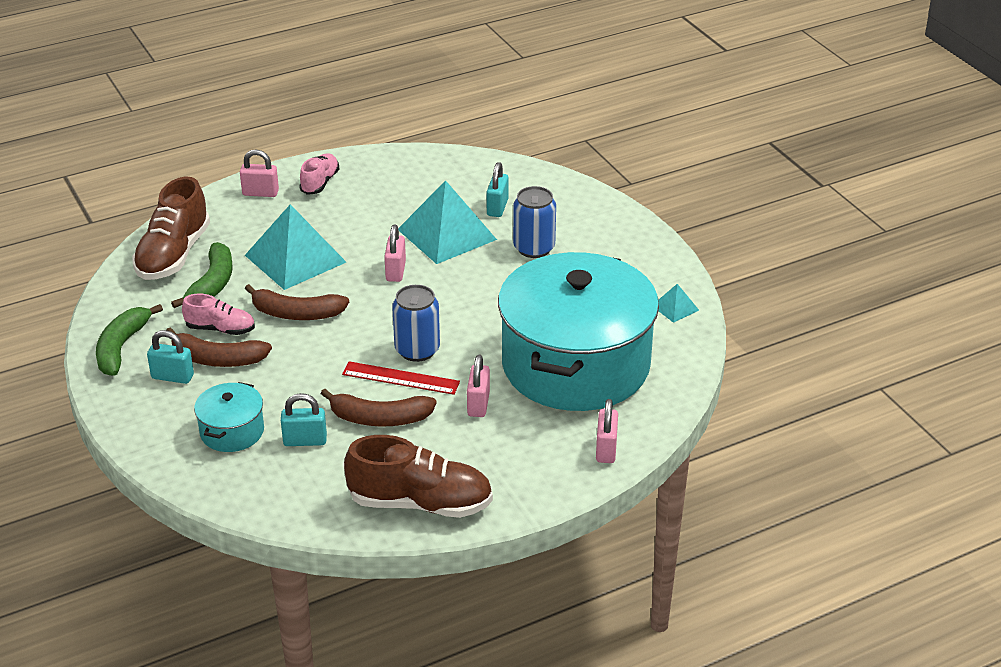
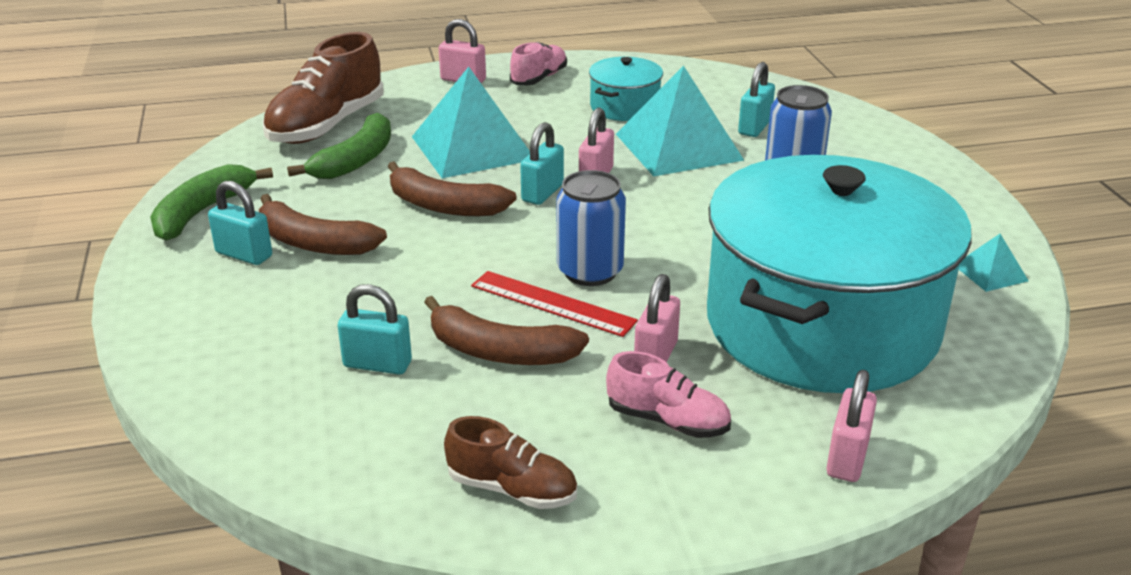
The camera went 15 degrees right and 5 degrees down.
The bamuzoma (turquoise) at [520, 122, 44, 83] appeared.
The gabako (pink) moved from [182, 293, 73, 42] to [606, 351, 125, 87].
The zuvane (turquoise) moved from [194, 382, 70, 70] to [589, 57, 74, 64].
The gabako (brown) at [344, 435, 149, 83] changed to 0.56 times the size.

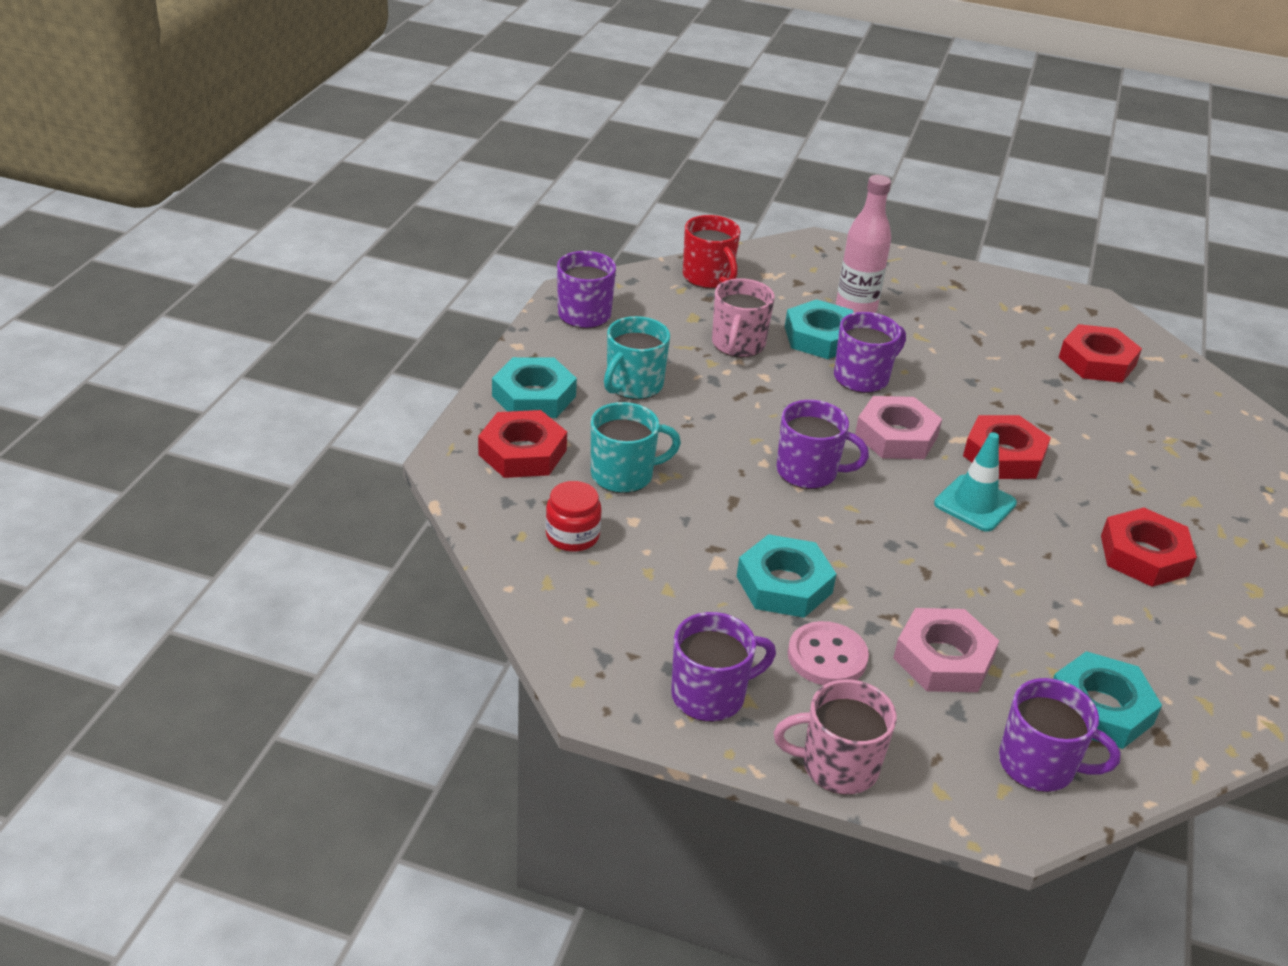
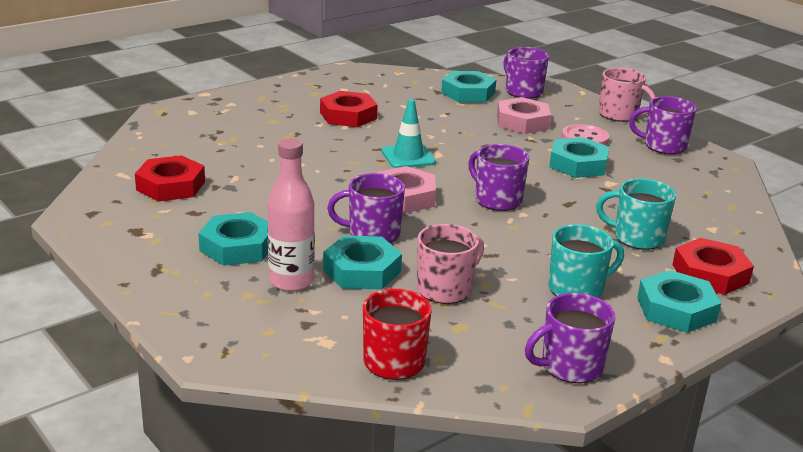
The camera went 145 degrees left and 10 degrees down.
The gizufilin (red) at [546, 481, 55, 71] disappeared.
The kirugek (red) at [963, 415, 88, 64] disappeared.
The kirugek (turquoise) at [198, 212, 70, 54] appeared.

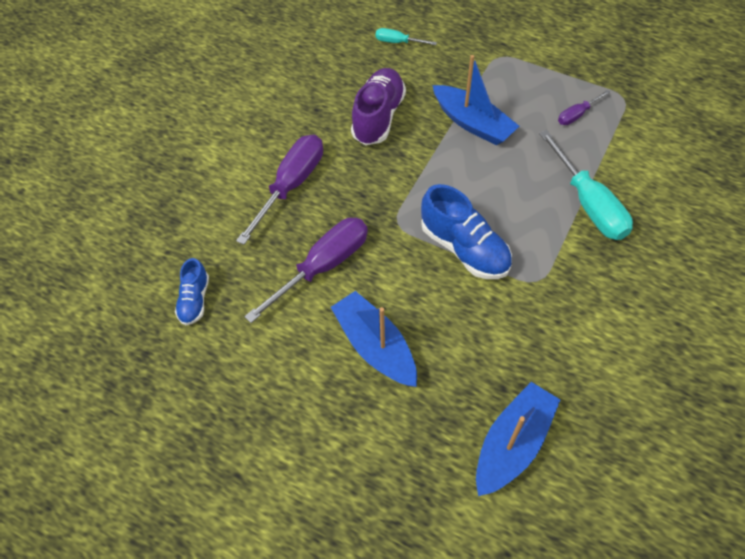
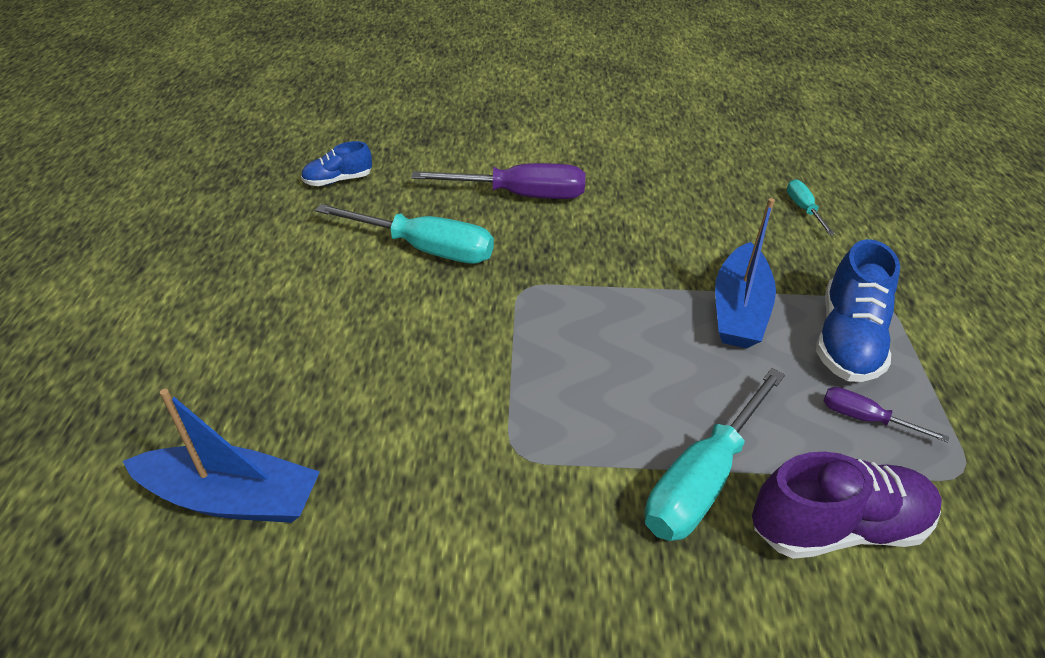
The camera went 60 degrees right and 15 degrees down.
The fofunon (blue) at [331, 291, 86, 96] disappeared.
The gabako (purple) moved from [351, 68, 55, 77] to [752, 452, 190, 107].
The gabako (blue) moved from [421, 184, 91, 95] to [816, 239, 84, 143].
The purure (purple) at [244, 218, 124, 105] became the purure (turquoise) at [315, 204, 179, 60].

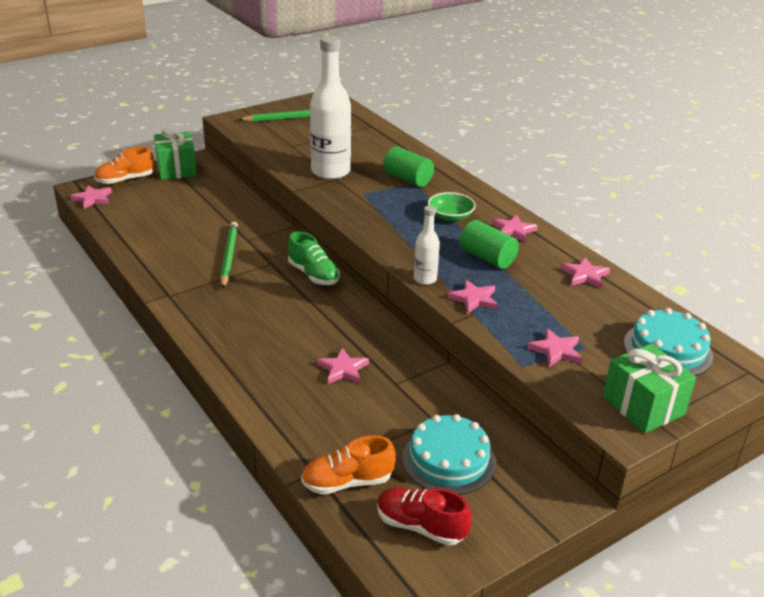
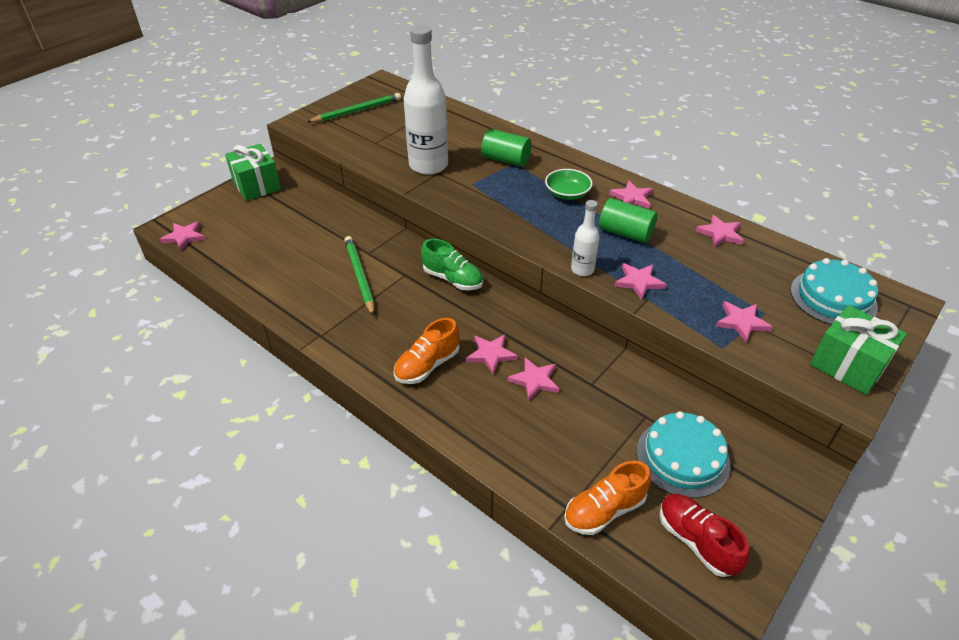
The camera went 15 degrees left and 10 degrees up.
The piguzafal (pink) at [466, 334, 51, 40] appeared.
The gabako (orange) moved from [94, 147, 60, 37] to [393, 318, 67, 66].
The gabako (red) at [377, 487, 95, 59] turned 45 degrees clockwise.

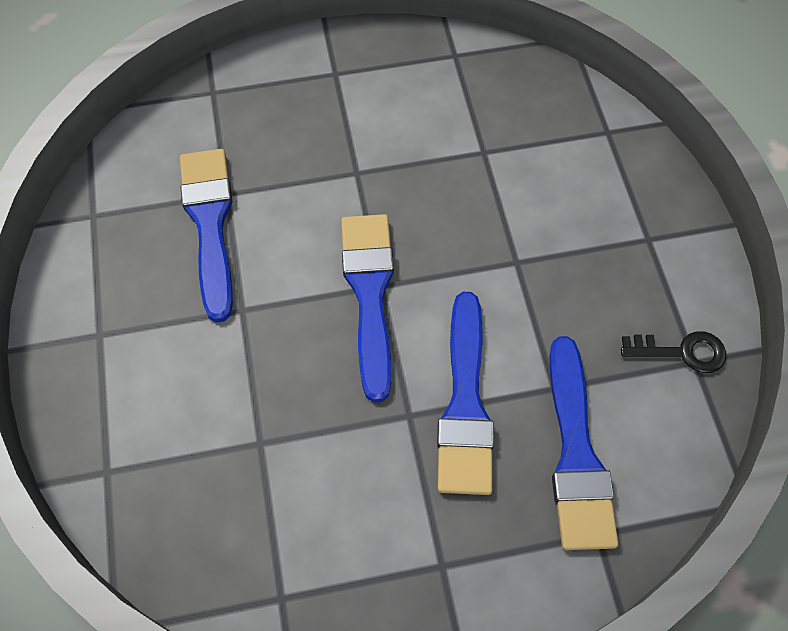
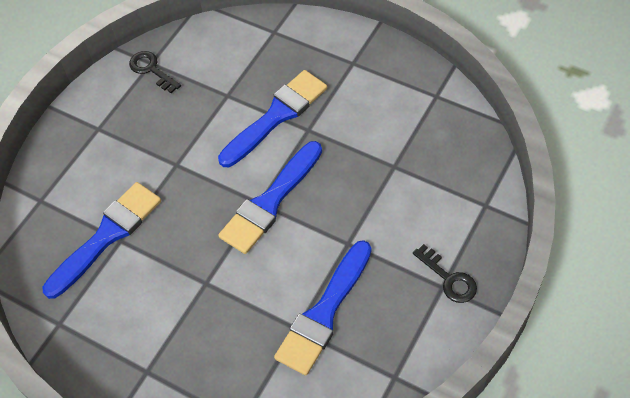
The camera went 135 degrees left and 5 degrees down.
The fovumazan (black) at [413, 244, 64, 59] appeared.
The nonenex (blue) moved from [549, 336, 69, 214] to [42, 182, 119, 117].

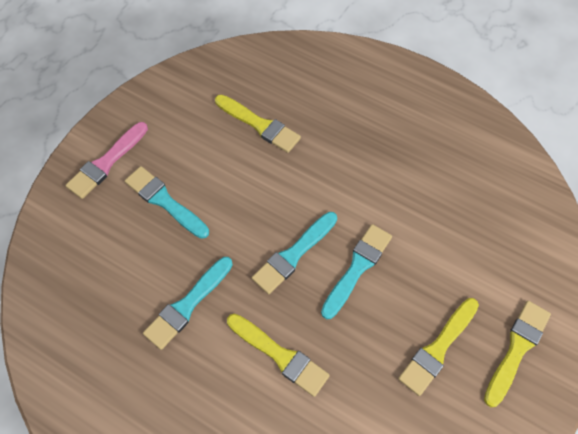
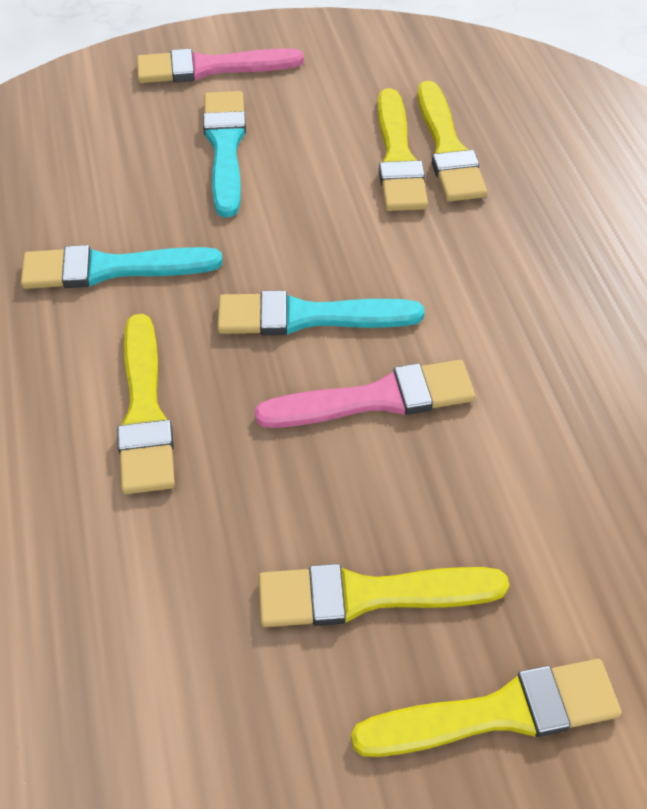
The camera went 45 degrees right and 10 degrees down.
The nonenex (yellow) at [378, 88, 50, 123] appeared.
The nonenex (turquoise) at [321, 224, 71, 95] became the nonenex (pink) at [255, 360, 220, 68].

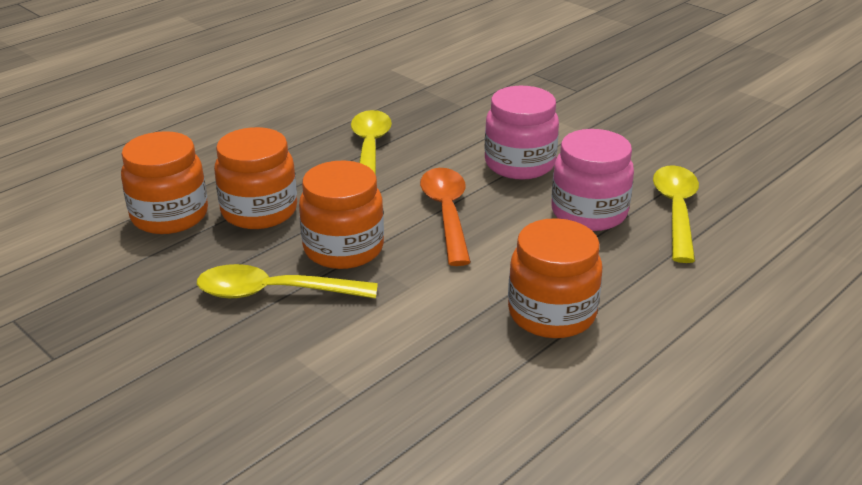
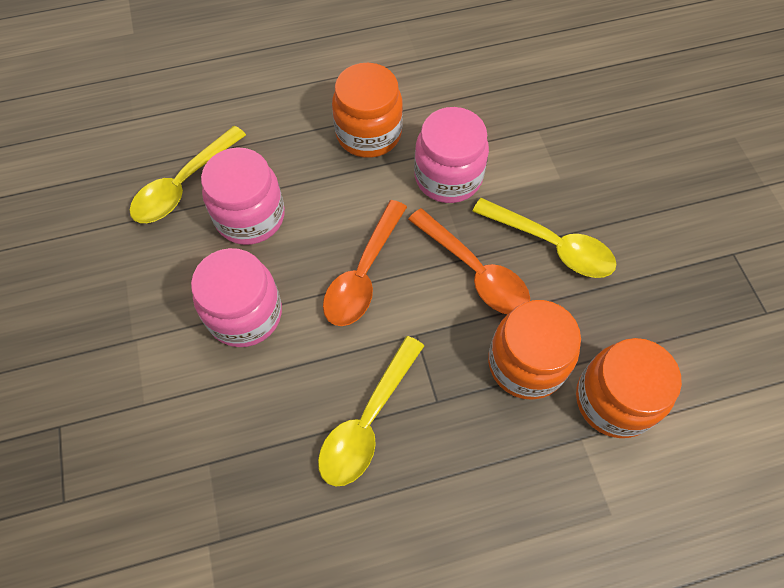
The camera went 150 degrees left and 30 degrees up.
The gizufilin (pink) at [414, 107, 75, 96] appeared.
The gizufilin (orange) at [299, 161, 85, 108] was replaced by the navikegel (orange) at [408, 208, 122, 106].

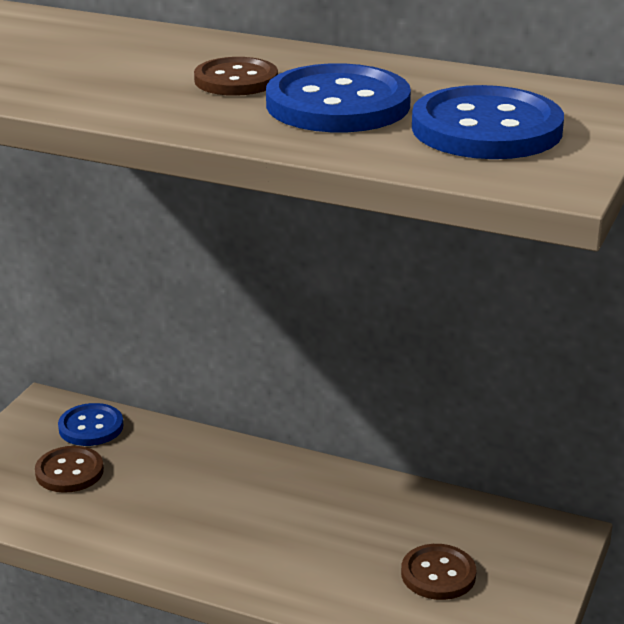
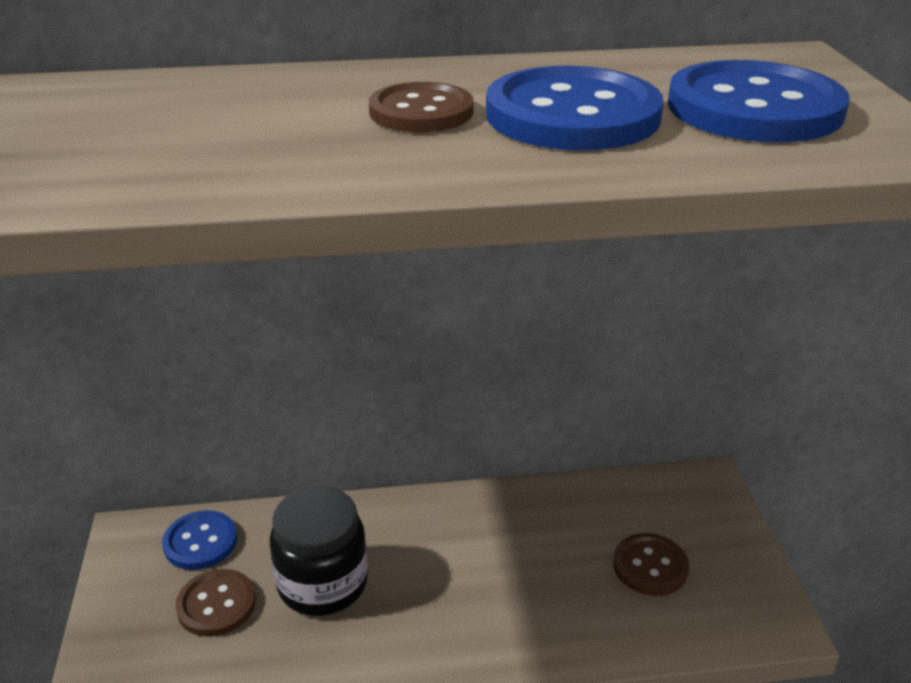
The camera went 30 degrees left and 5 degrees up.
The gizufilin (black) at [270, 486, 98, 130] appeared.

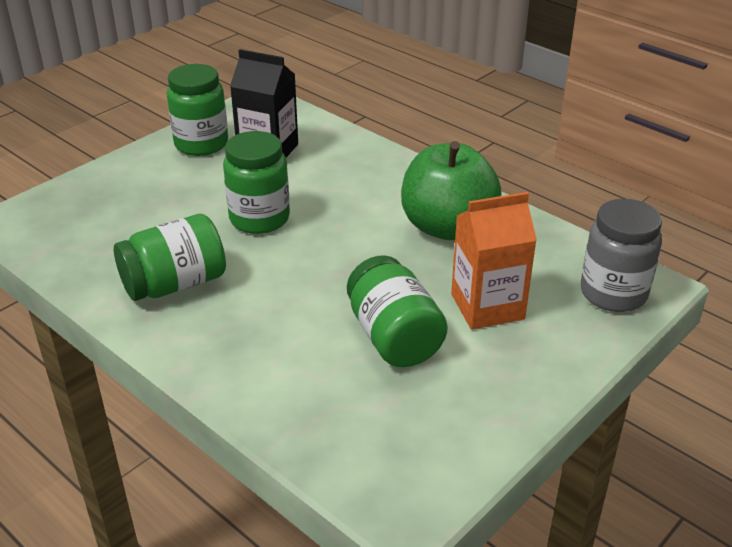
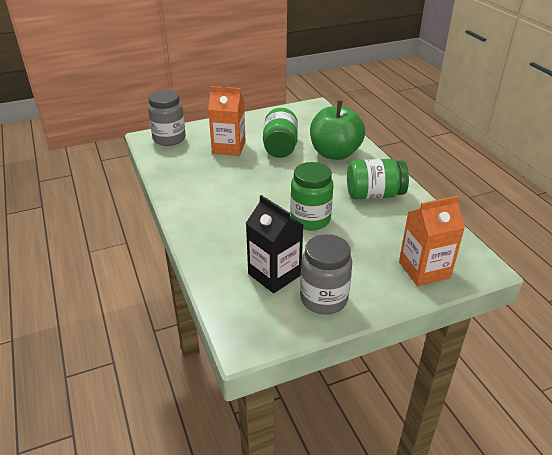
The camera went 155 degrees left and 0 degrees up.
The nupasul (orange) at [399, 196, 66, 90] appeared.
The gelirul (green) moved from [401, 141, 100, 99] to [310, 100, 55, 60].
The gizufilin (green) at [167, 64, 61, 92] became the gizufilin (grey) at [300, 234, 52, 80].

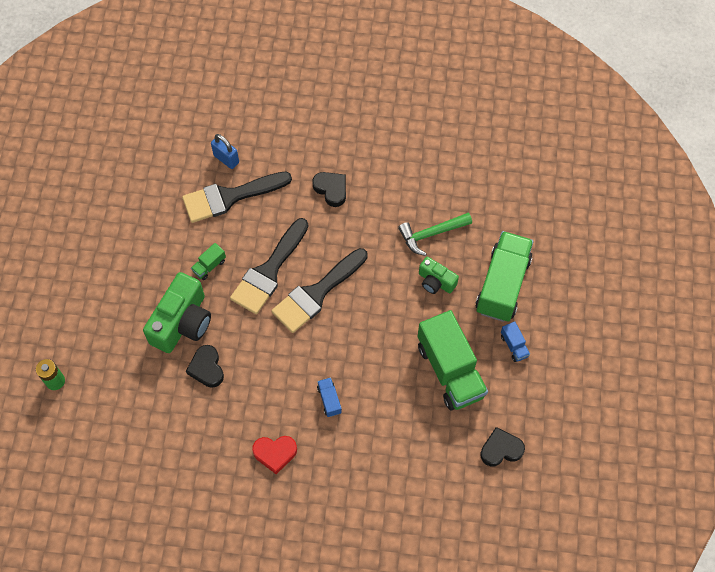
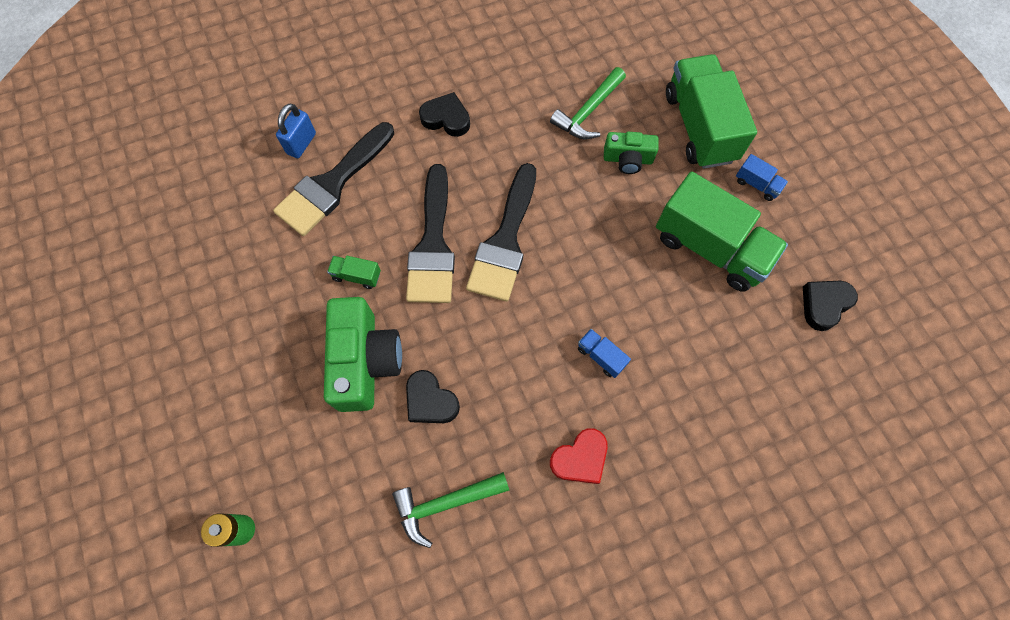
The camera went 30 degrees left and 5 degrees up.
The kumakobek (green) at [392, 472, 117, 76] appeared.
The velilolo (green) at [191, 243, 35, 37] turned 90 degrees clockwise.
The bamuzoma (blue) at [211, 134, 28, 35] turned 75 degrees counterclockwise.

